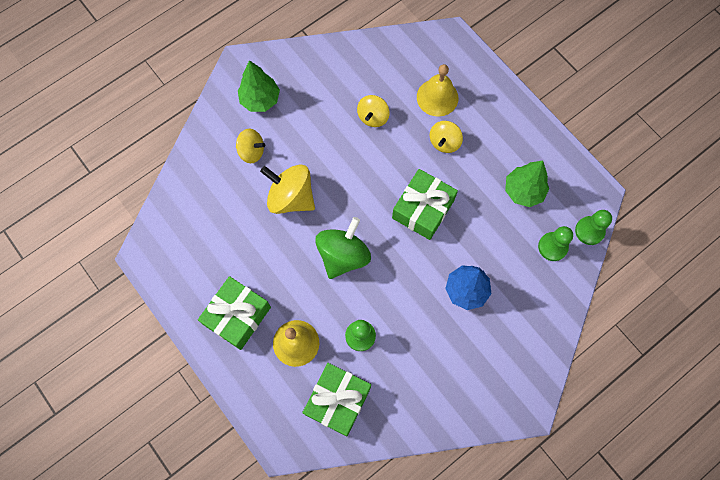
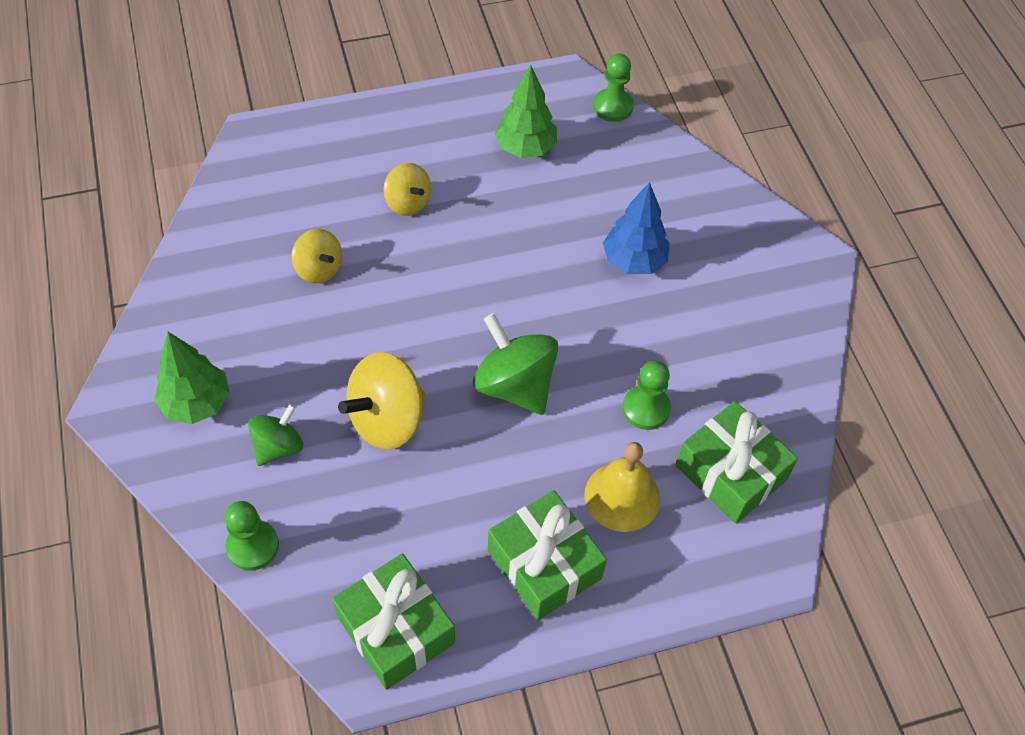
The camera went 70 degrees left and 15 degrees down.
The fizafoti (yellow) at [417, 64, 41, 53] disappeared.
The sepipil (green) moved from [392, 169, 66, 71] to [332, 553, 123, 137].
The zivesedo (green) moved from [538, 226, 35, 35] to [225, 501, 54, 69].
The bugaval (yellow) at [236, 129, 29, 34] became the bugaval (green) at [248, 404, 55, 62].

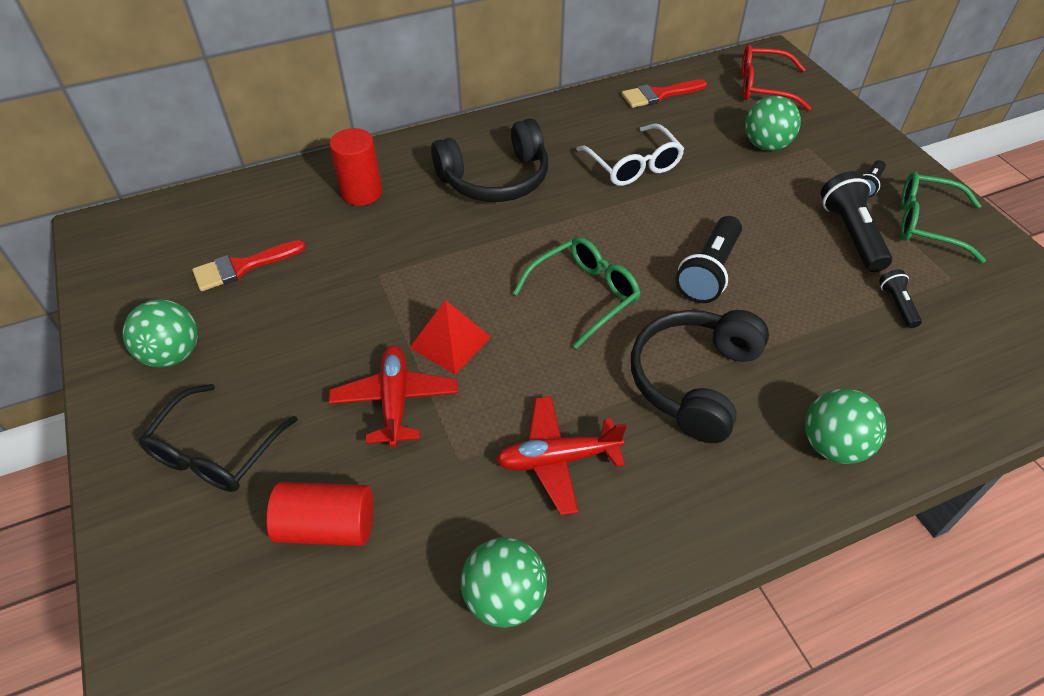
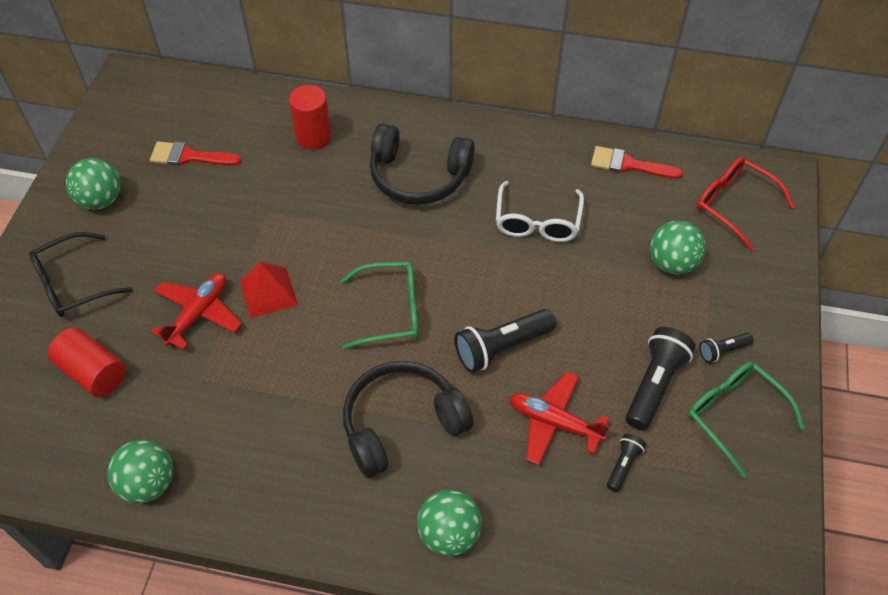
The camera went 35 degrees right and 5 degrees up.
The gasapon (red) moved from [496, 396, 131, 119] to [509, 371, 101, 94].

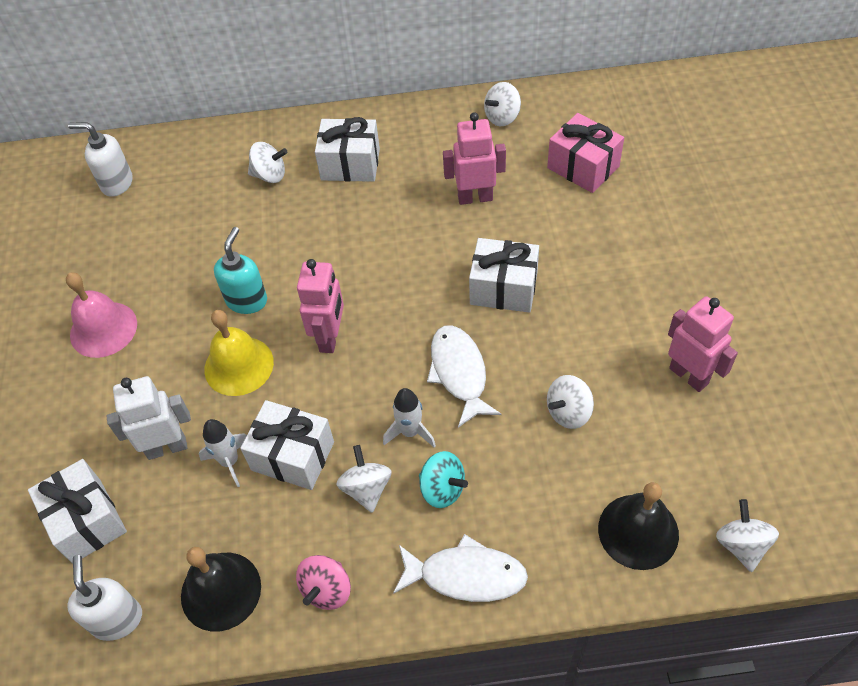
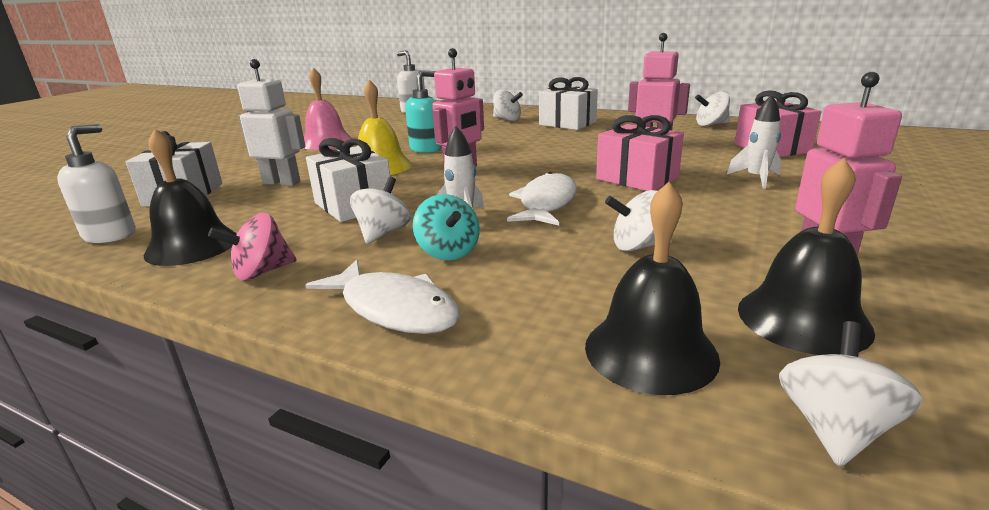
The camera went 30 degrees right and 30 degrees down.
The fizafoti (black) at [738, 158, 137, 197] appeared.
The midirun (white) moved from [199, 419, 48, 68] to [727, 95, 54, 94].
The sepipil (white) at [469, 238, 70, 75] became the sepipil (pink) at [596, 115, 88, 76].

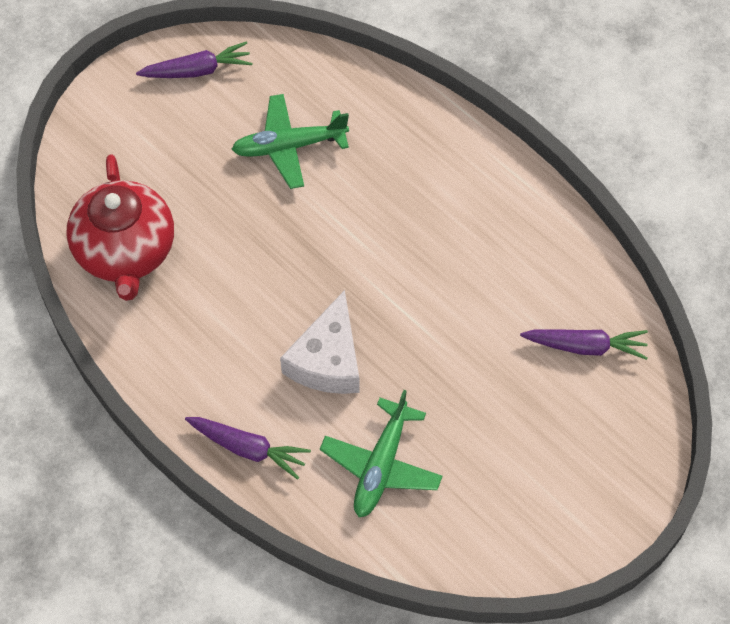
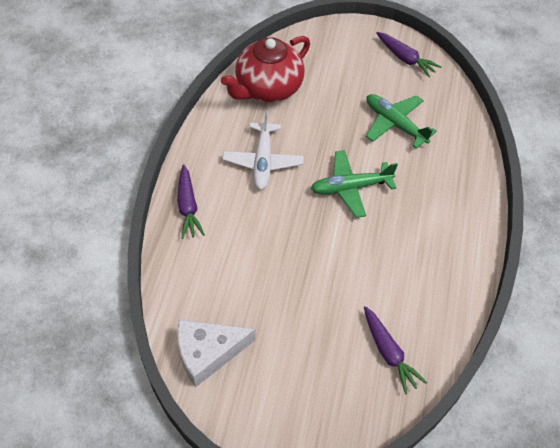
The camera went 55 degrees right and 5 degrees down.
The gasapon (white) at [222, 110, 82, 80] appeared.
The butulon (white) moved from [280, 290, 80, 104] to [177, 320, 78, 67].
The gasapon (green) moved from [320, 390, 123, 127] to [311, 150, 87, 68].

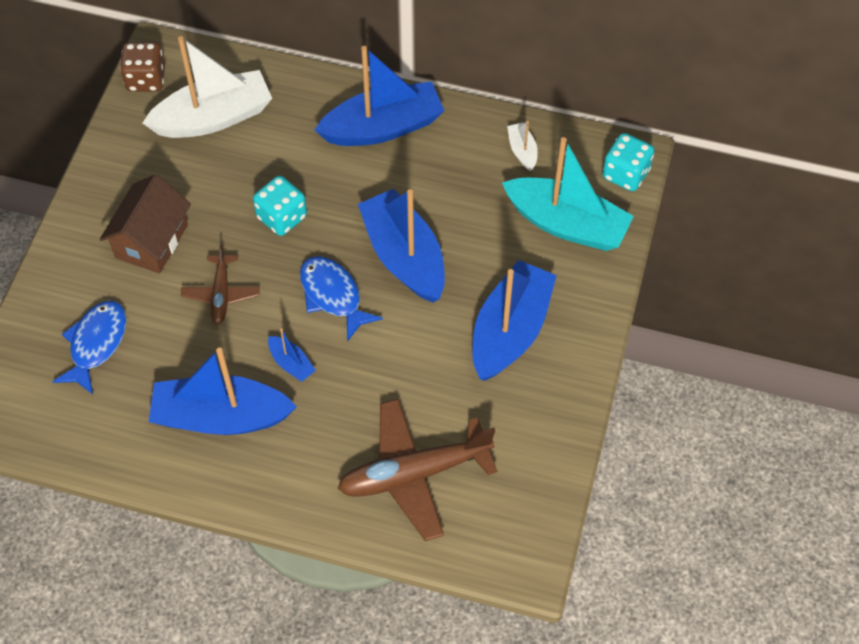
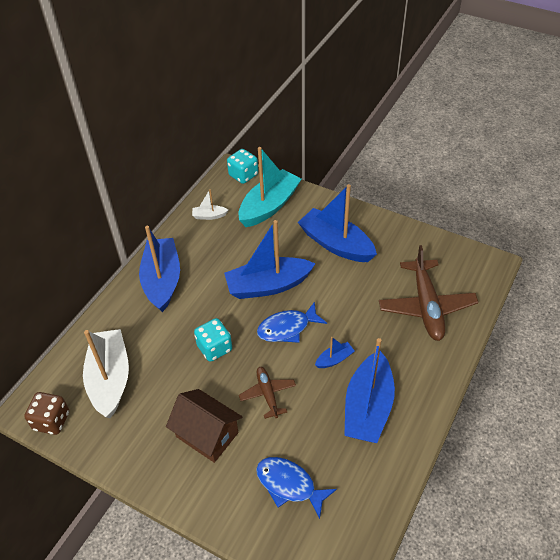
The camera went 75 degrees left and 10 degrees down.
The gasapon (brown) at [181, 244, 79, 81] turned 120 degrees counterclockwise.

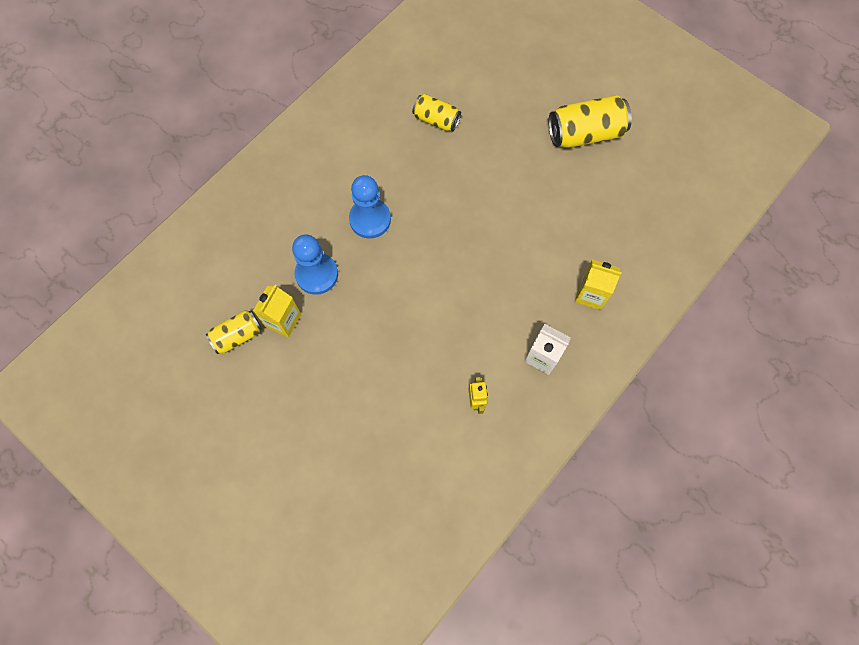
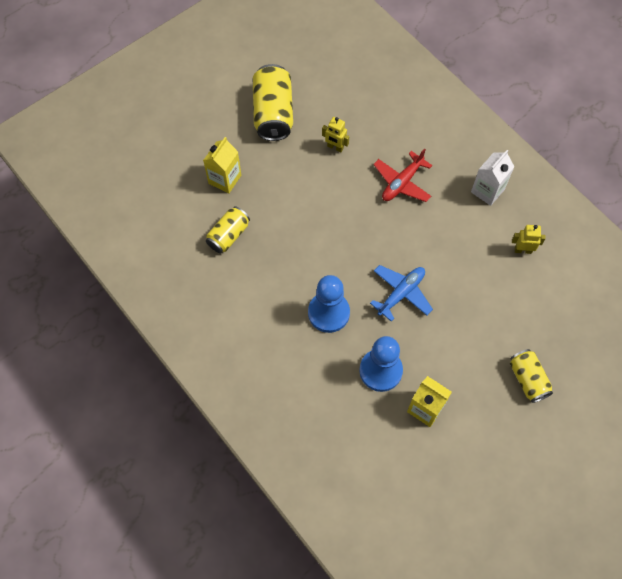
The camera went 80 degrees left and 5 degrees down.
The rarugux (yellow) at [322, 117, 27, 35] appeared.
The gasapon (blue) at [370, 265, 63, 57] appeared.
The gasapon (red) at [373, 148, 59, 54] appeared.
The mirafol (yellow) moved from [206, 310, 56, 44] to [510, 349, 43, 54].
The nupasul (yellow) moved from [575, 260, 46, 50] to [203, 137, 38, 57].

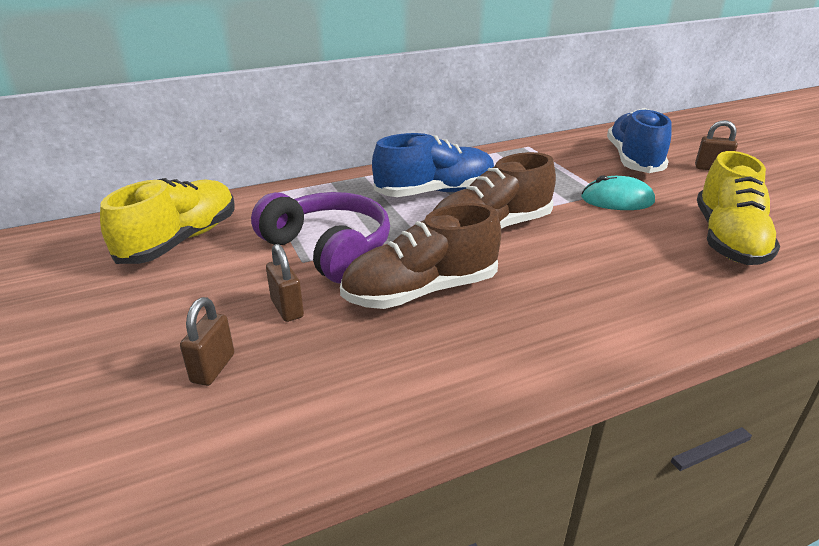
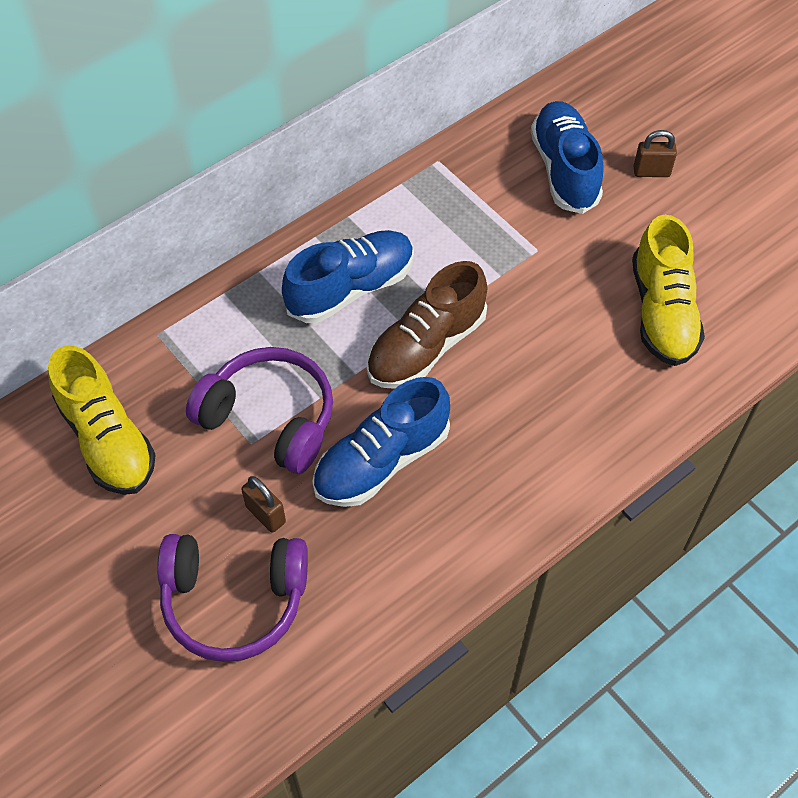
The camera went 15 degrees left and 25 degrees up.
The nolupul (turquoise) at [581, 175, 74, 35] disappeared.
The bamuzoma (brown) at [180, 297, 54, 89] was replaced by the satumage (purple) at [157, 534, 151, 128].
The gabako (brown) at [340, 203, 161, 106] became the gabako (blue) at [312, 377, 138, 130].
The gabako (yellow) at [100, 178, 135, 86] turned 135 degrees clockwise.

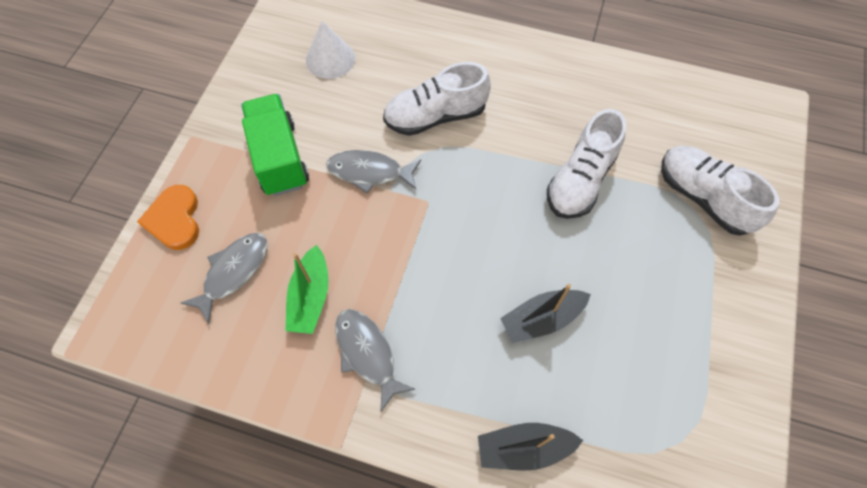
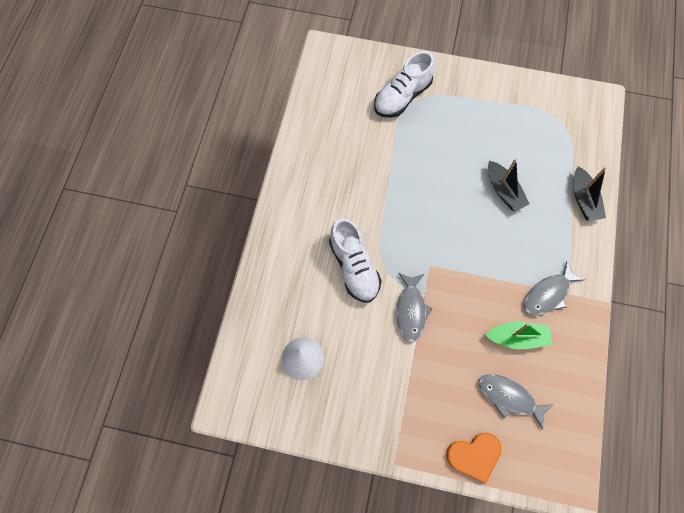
The camera went 95 degrees left and 5 degrees up.
The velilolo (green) at [241, 94, 68, 102] disappeared.
The gabako (white) at [547, 109, 79, 110] disappeared.

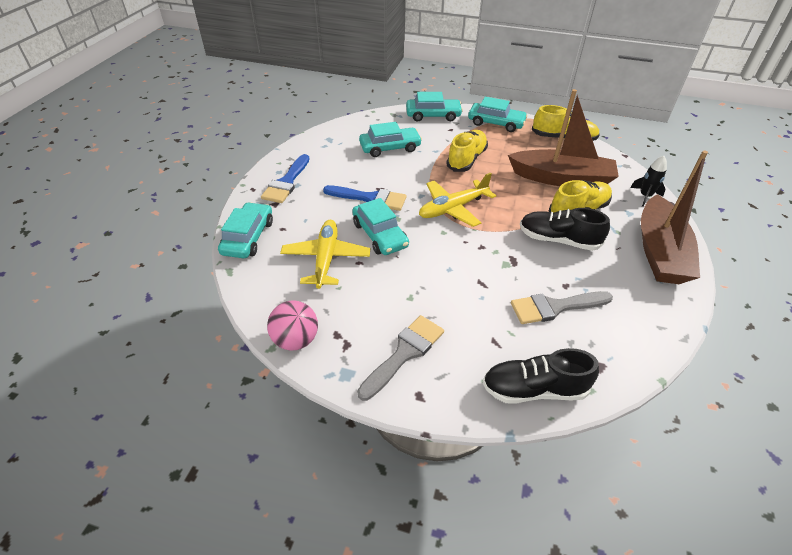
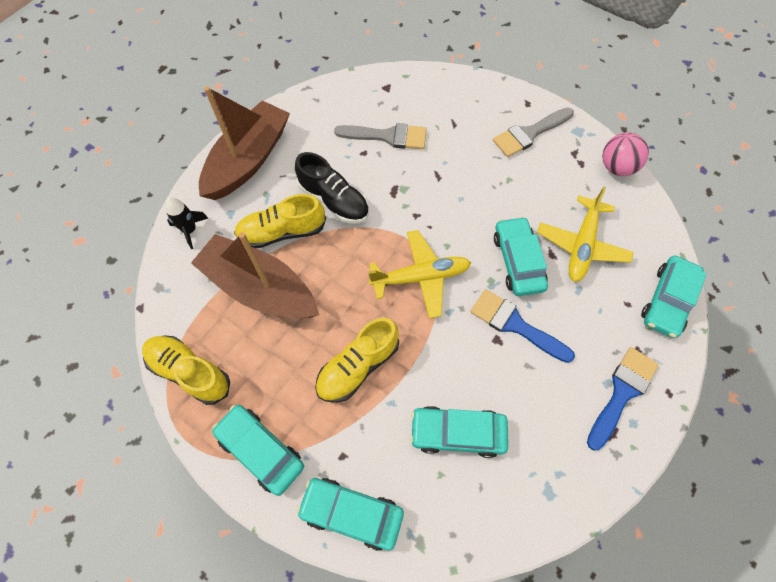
The camera went 160 degrees left and 20 degrees up.
The gabako (black) at [482, 348, 117, 56] disappeared.

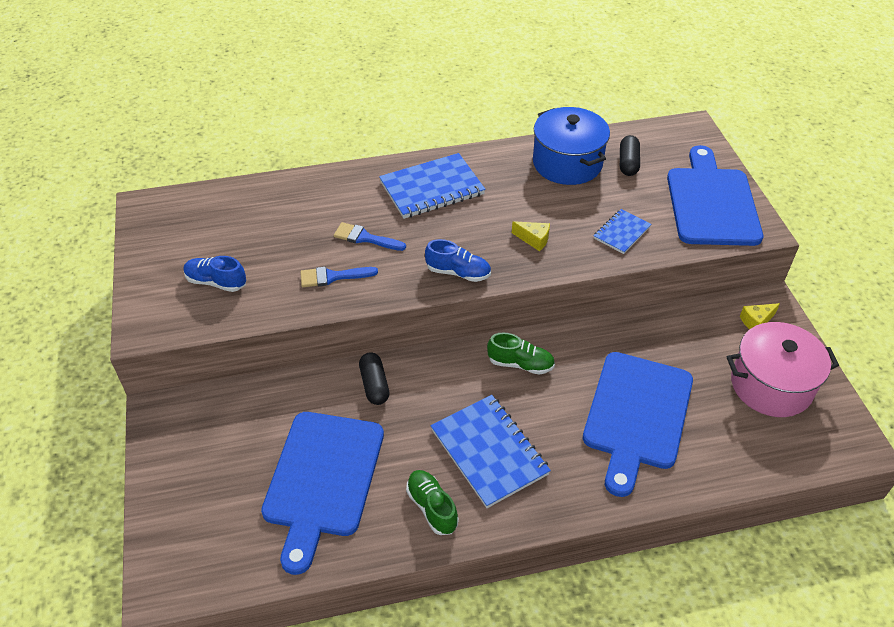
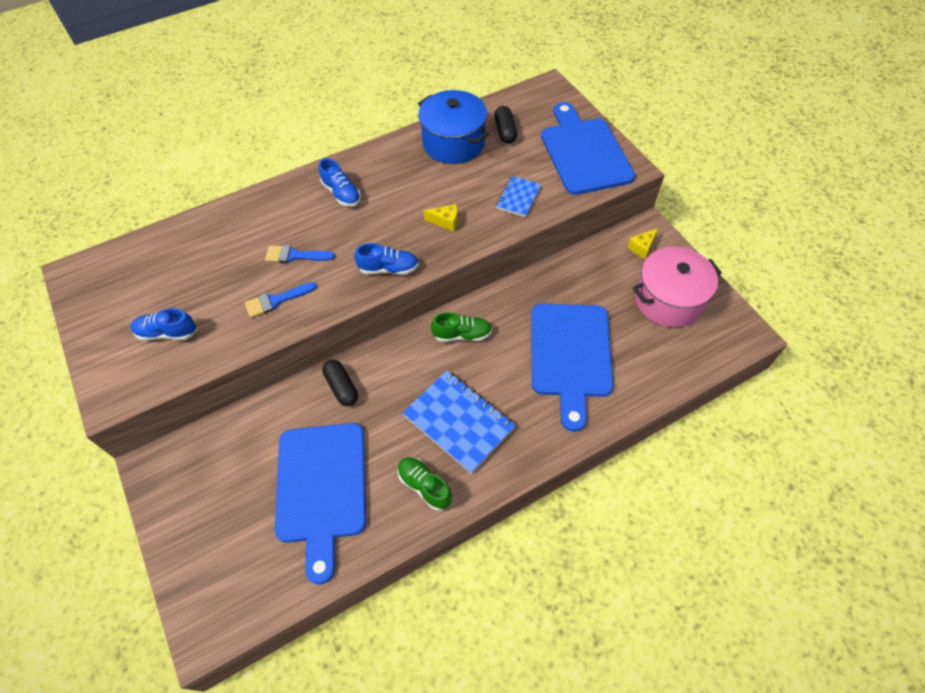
The camera went 15 degrees left and 10 degrees up.
The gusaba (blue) at [379, 153, 107, 66] was replaced by the gabako (blue) at [319, 158, 42, 49].

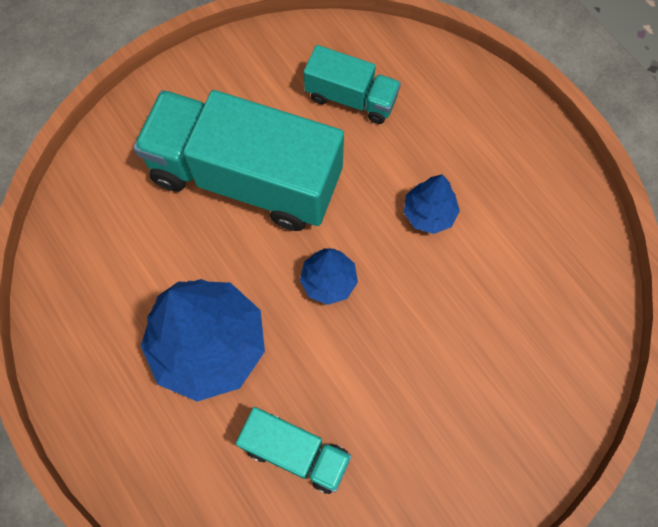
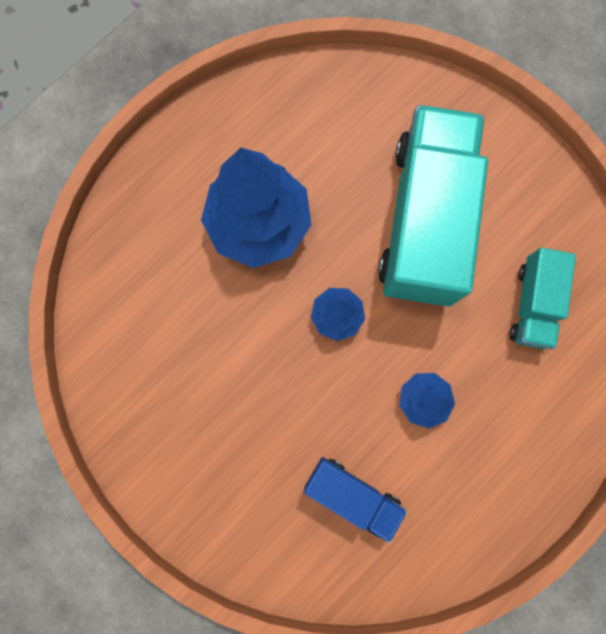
The camera went 80 degrees right and 10 degrees up.
The velilolo (turquoise) at [236, 407, 116, 87] disappeared.
The velilolo (blue) at [304, 457, 103, 86] appeared.

